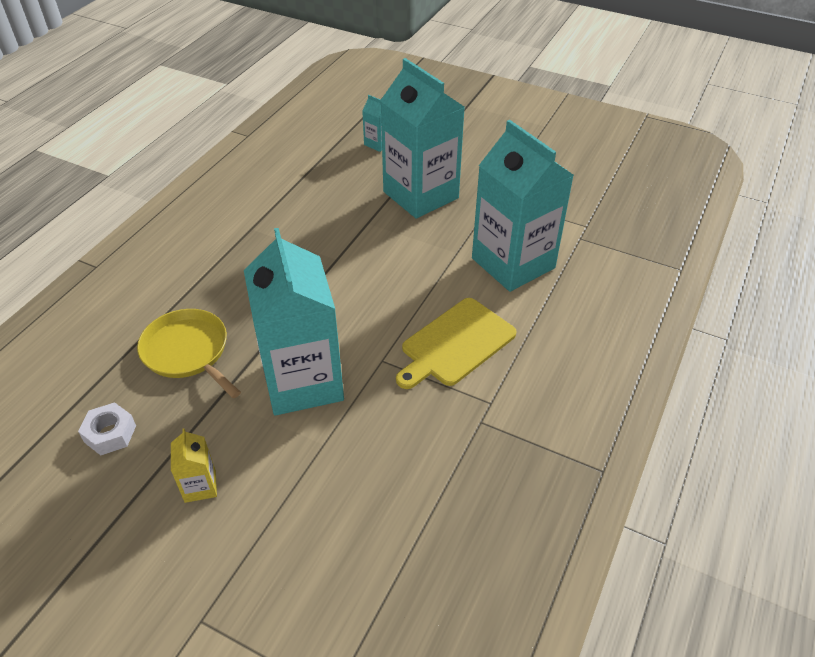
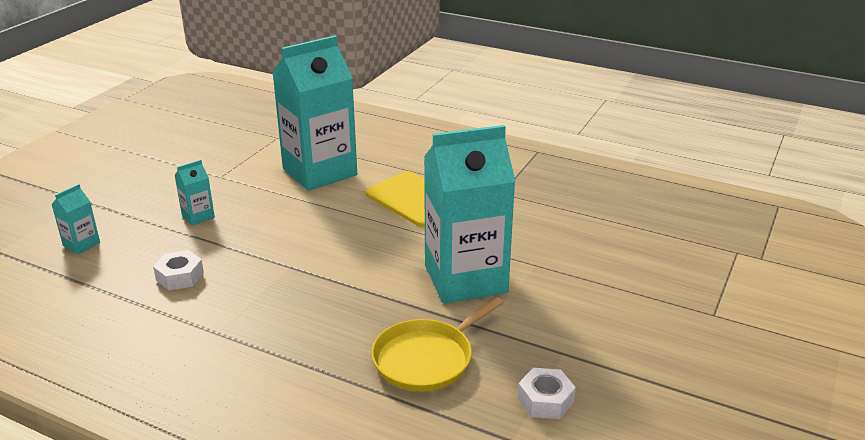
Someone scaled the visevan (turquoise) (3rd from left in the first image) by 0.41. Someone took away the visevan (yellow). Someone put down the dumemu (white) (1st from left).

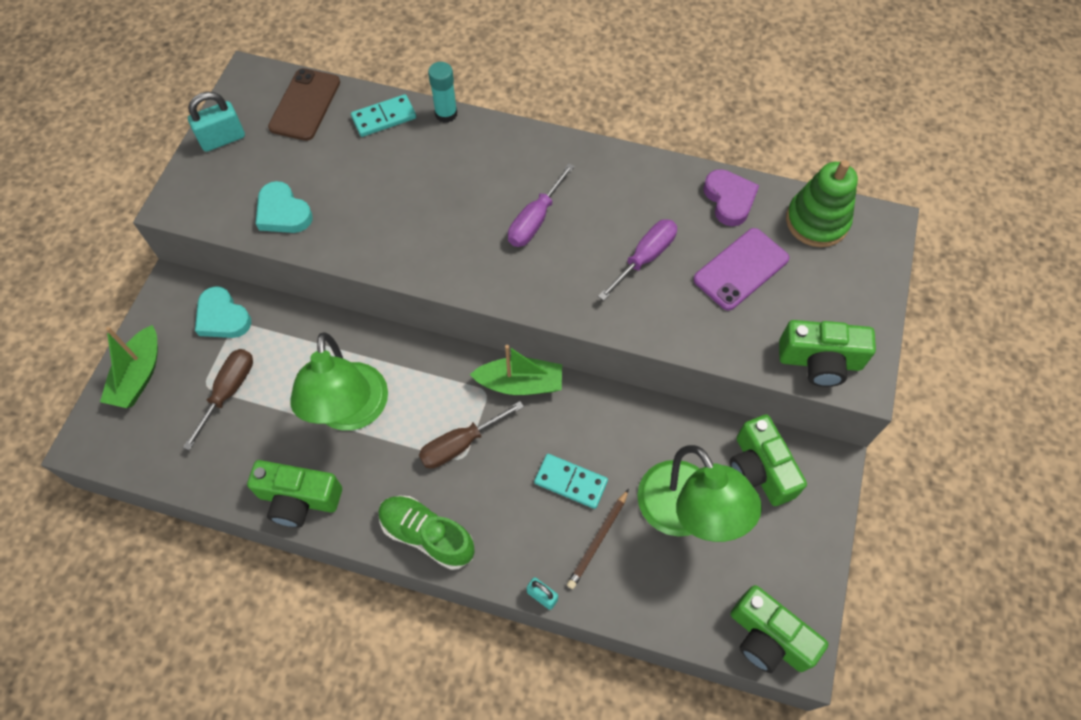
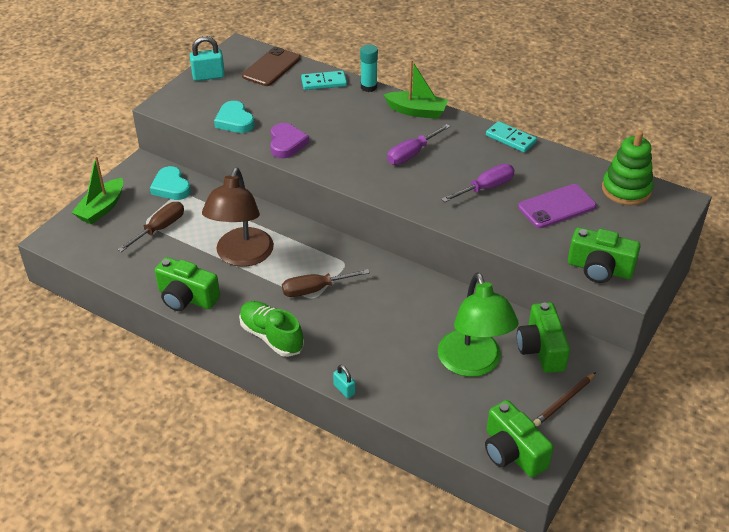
Someone carried the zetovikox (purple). Someone repainted the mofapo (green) (1st from left), which became the mofapo (brown). Someone carried the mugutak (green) (2nd from left). Someone carried the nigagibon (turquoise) (2nd from left). Someone carried the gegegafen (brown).

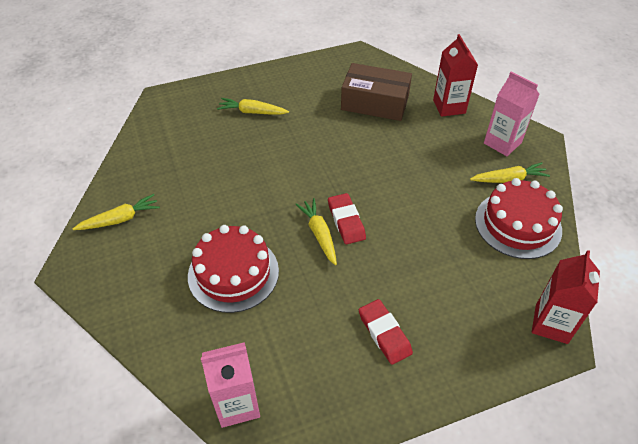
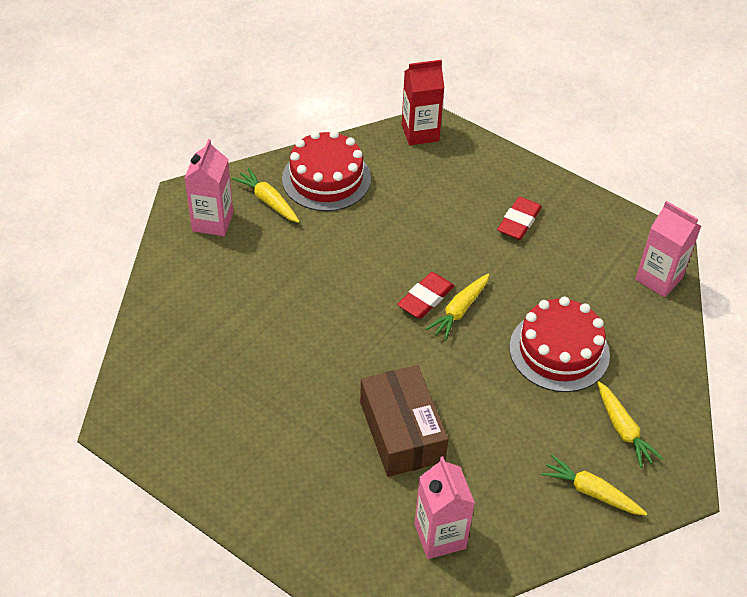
Someone took away the visevan (red) (1st from left). Someone carried the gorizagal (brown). Someone carried the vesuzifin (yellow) (2nd from left in the first image). Someone put down the visevan (pink) (2nd from left).

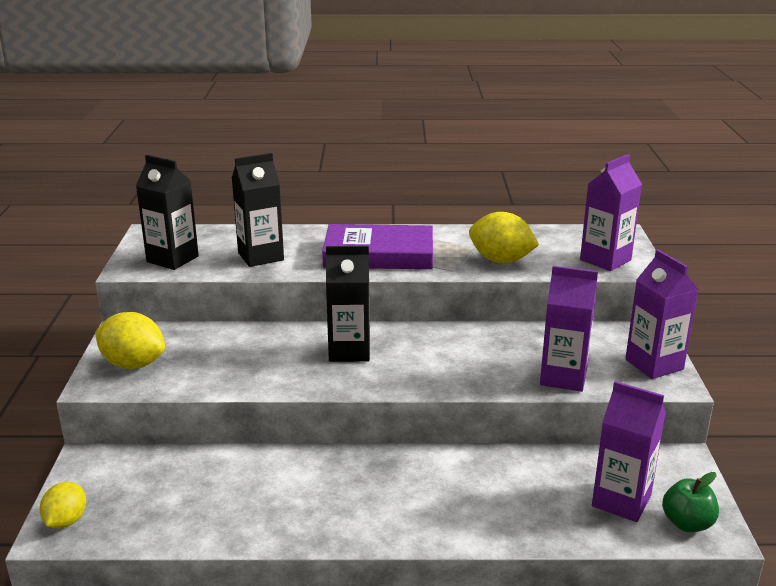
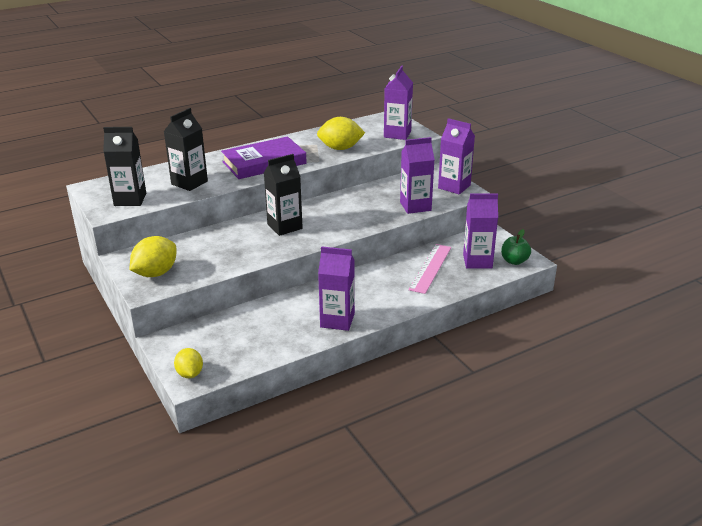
Someone rotated the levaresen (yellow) (2nd from left in the first image) by 45 degrees counterclockwise. Someone put down the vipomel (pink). Someone put down the visevan (purple) (1st from left).

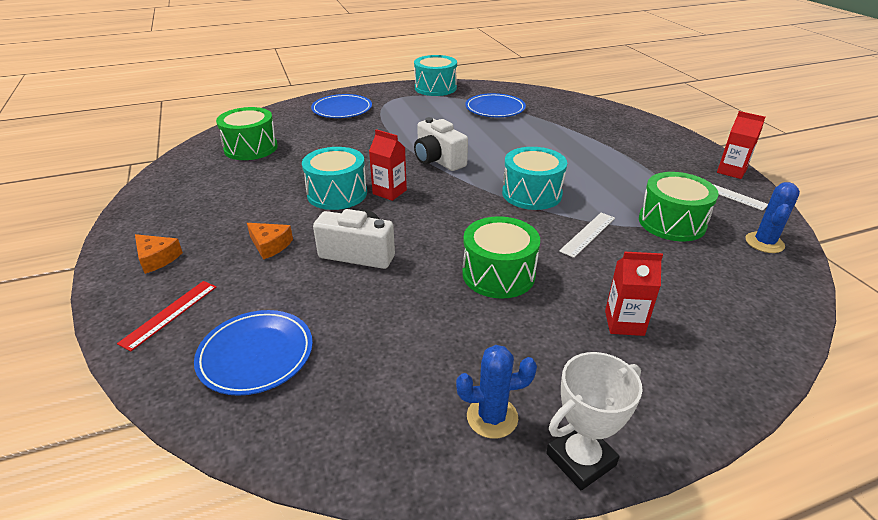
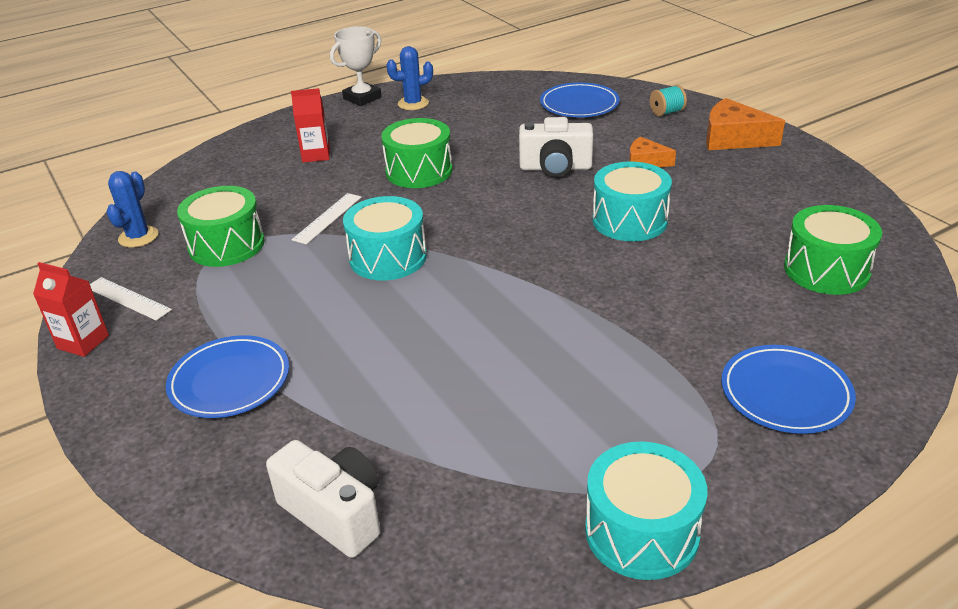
Someone carried the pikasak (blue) (3rd from left in the first image). Someone carried the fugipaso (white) (2nd from left in the first image). Someone took away the visevan (red) (1st from left). Someone scaled the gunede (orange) (1st from left in the first image) by 1.65. Someone swapped the vipomel (red) for the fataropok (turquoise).

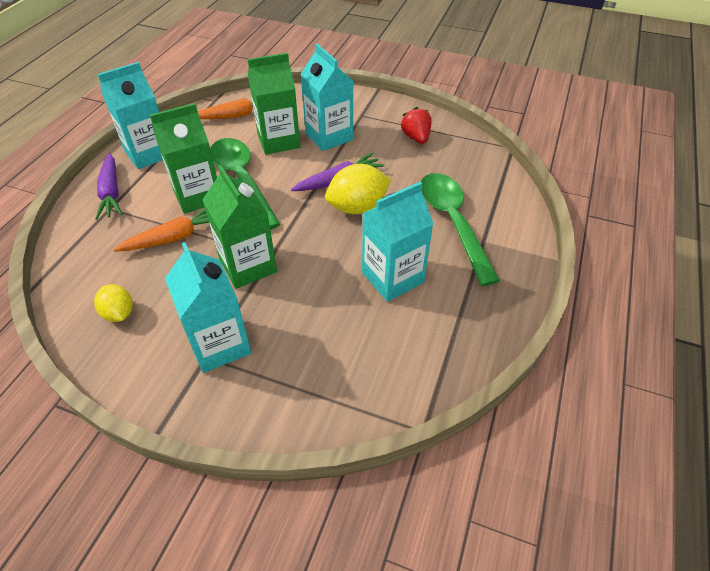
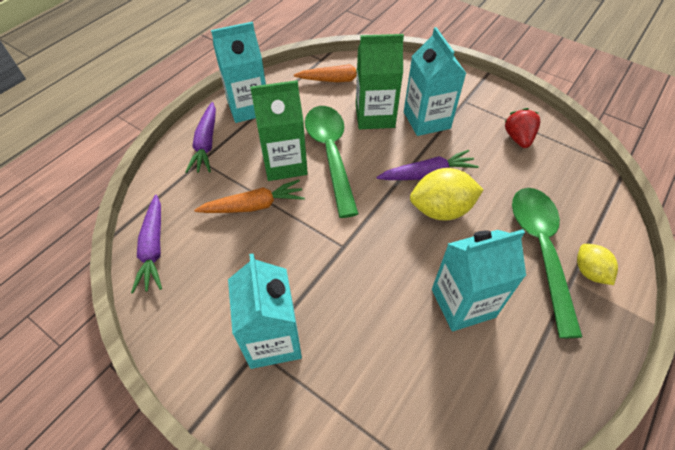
Someone took away the visevan (green) (2nd from left). Someone carried the levaresen (yellow) (1st from left in the first image). Someone put down the vesuzifin (purple) (1st from left).

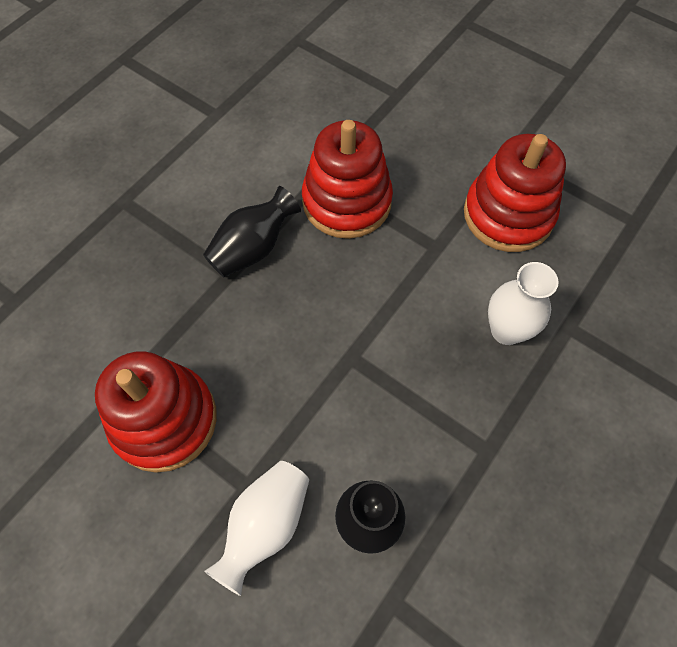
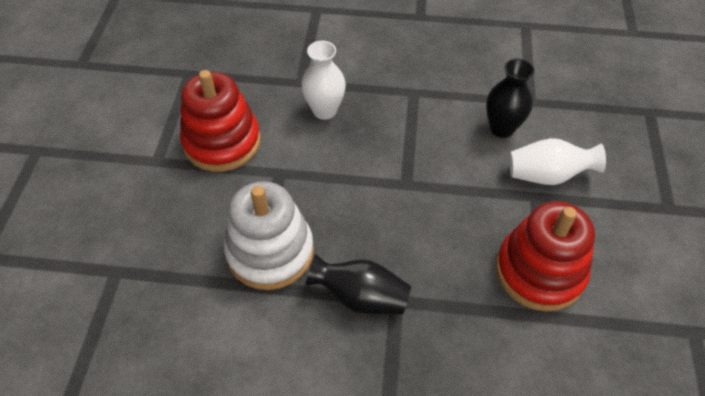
Someone repainted the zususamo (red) (2nd from left), which became the zususamo (white).

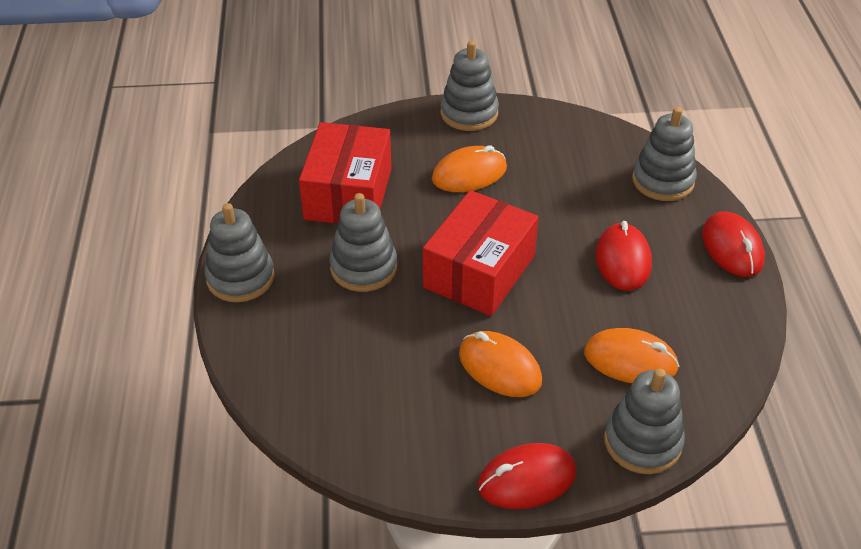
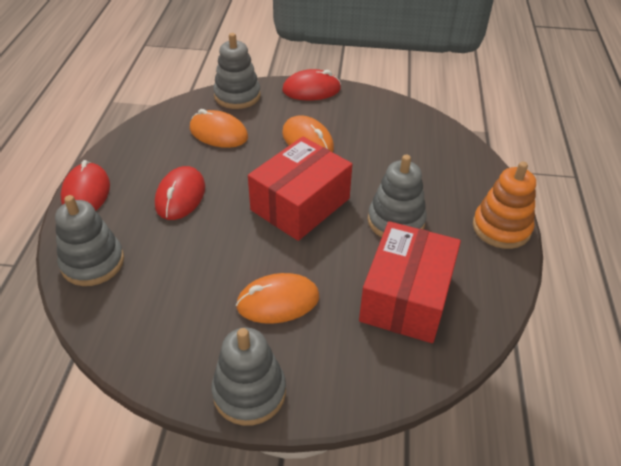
Someone repainted the zususamo (grey) (1st from left), which became the zususamo (orange).

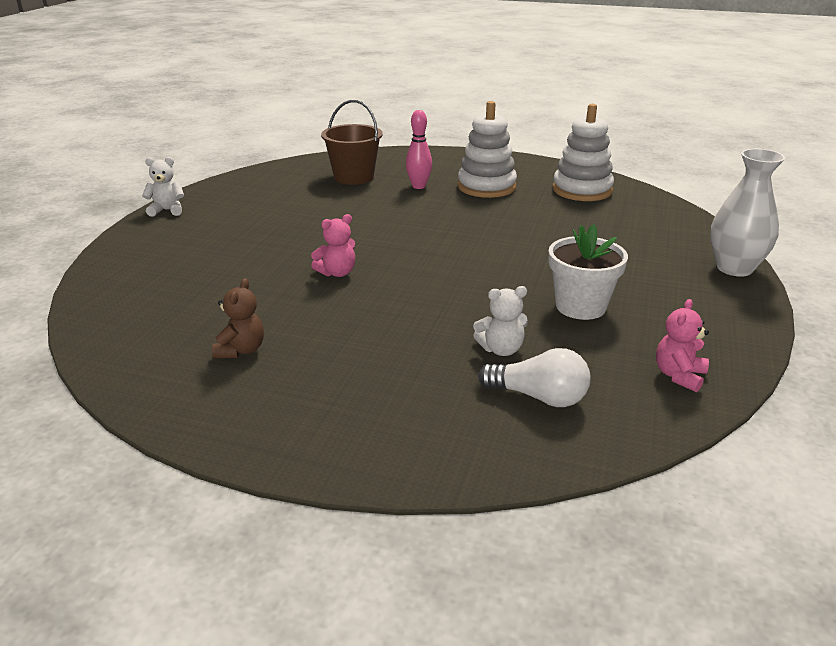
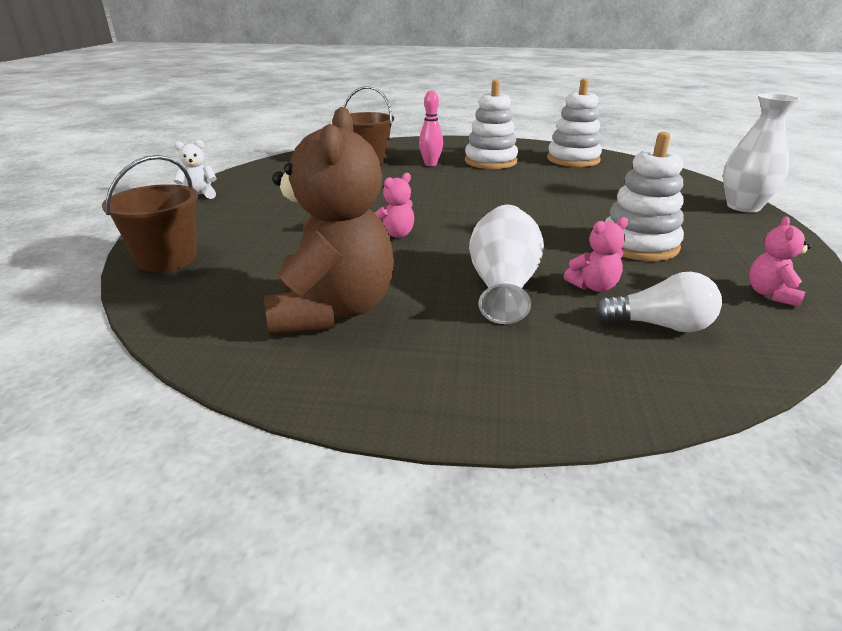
Someone swapped the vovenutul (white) for the zususamo (white) (3rd from left). Someone scaled the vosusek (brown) by 2.34. Someone repainted the vosusek (white) (2nd from left), which became the vosusek (pink) (2nd from left). Someone put down the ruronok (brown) (1st from left). Someone put down the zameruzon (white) (1st from left).

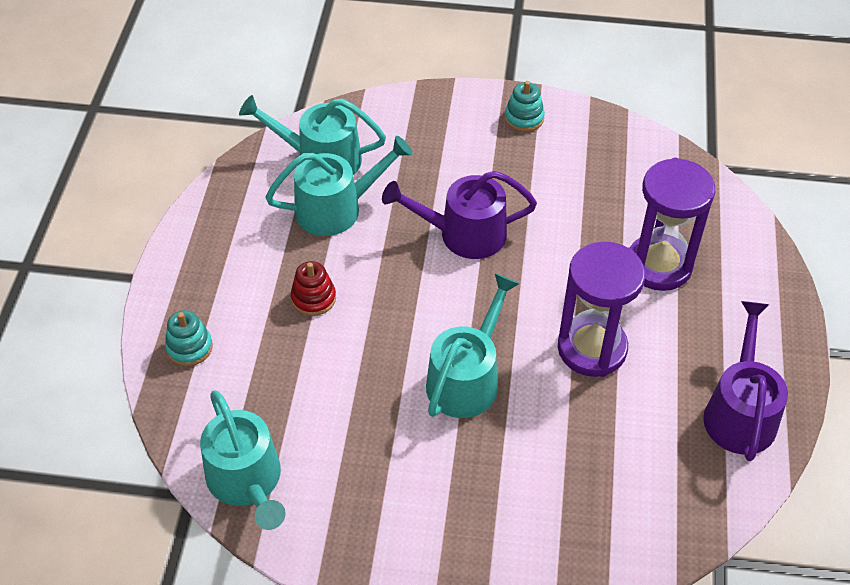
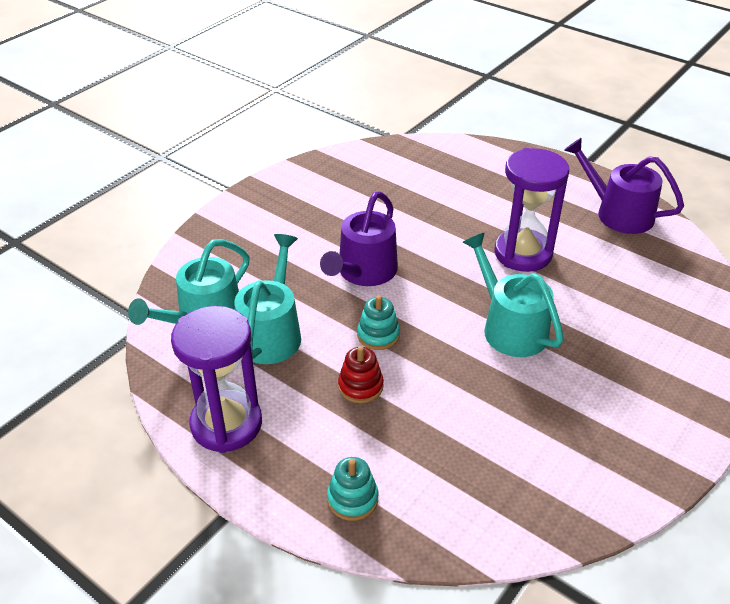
Someone carried the zususamo (turquoise) (2nd from left). Someone carried the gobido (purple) (2nd from left in the first image). Someone took away the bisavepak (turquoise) (1st from left).

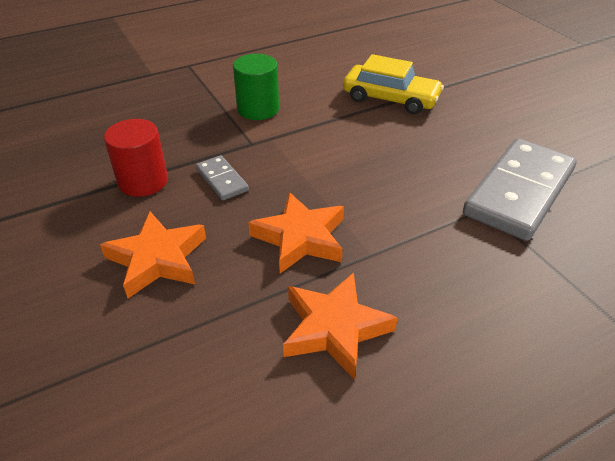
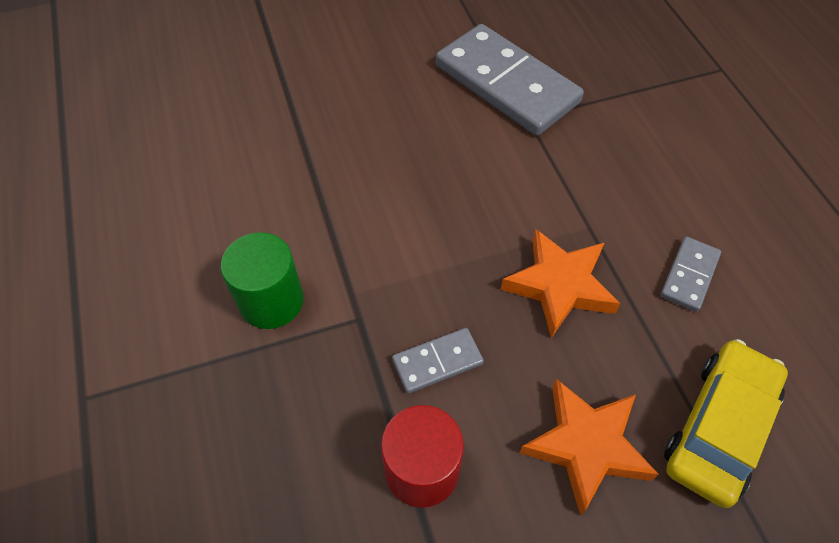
Someone carried the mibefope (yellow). Someone swapped the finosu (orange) (3rd from left) for the nigagibon (grey) (3rd from left).

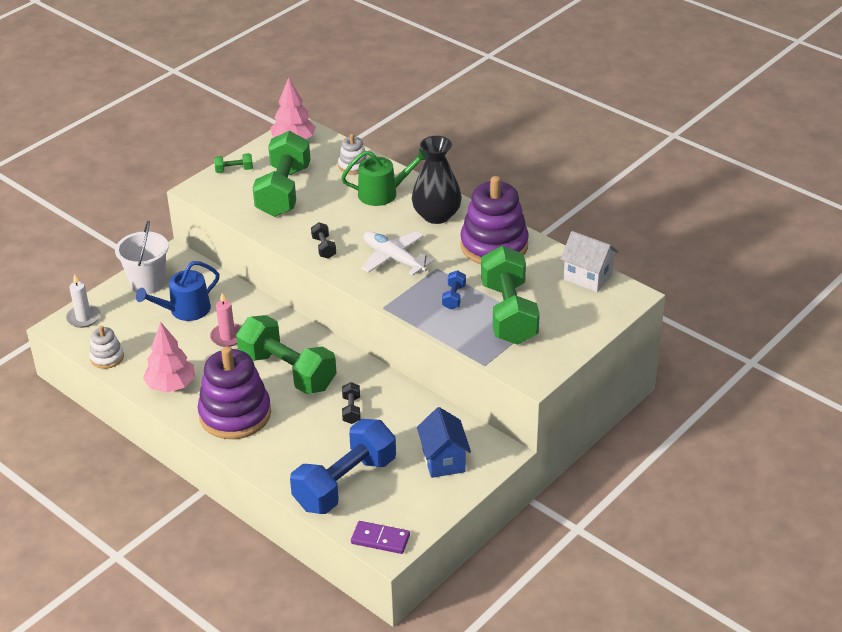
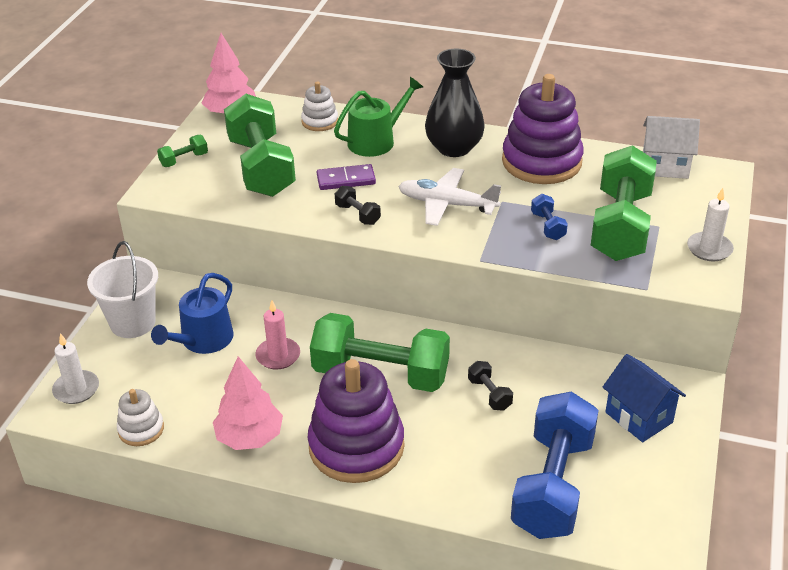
Someone rotated the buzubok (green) (4th from left) by 45 degrees clockwise. Someone carried the nigagibon (purple). Someone put down the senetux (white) (2nd from left).

